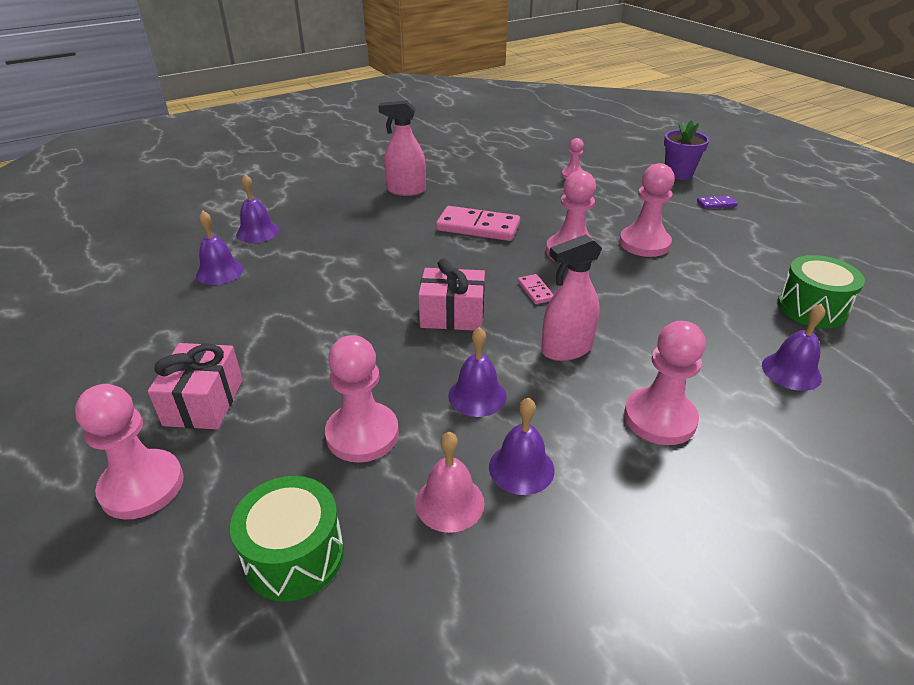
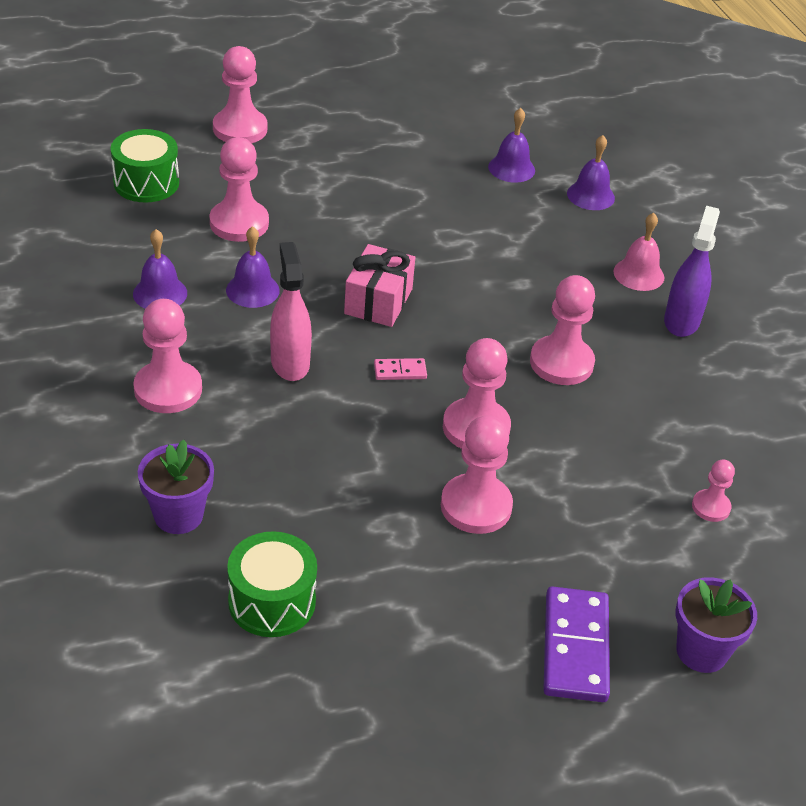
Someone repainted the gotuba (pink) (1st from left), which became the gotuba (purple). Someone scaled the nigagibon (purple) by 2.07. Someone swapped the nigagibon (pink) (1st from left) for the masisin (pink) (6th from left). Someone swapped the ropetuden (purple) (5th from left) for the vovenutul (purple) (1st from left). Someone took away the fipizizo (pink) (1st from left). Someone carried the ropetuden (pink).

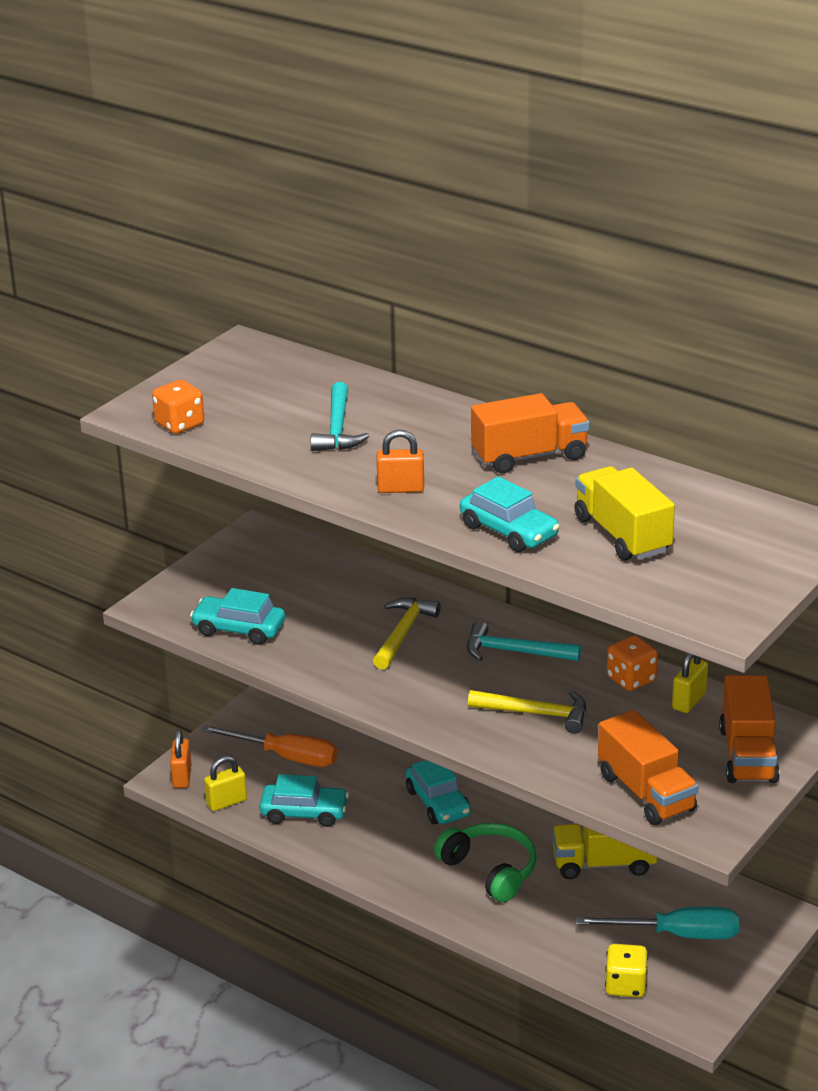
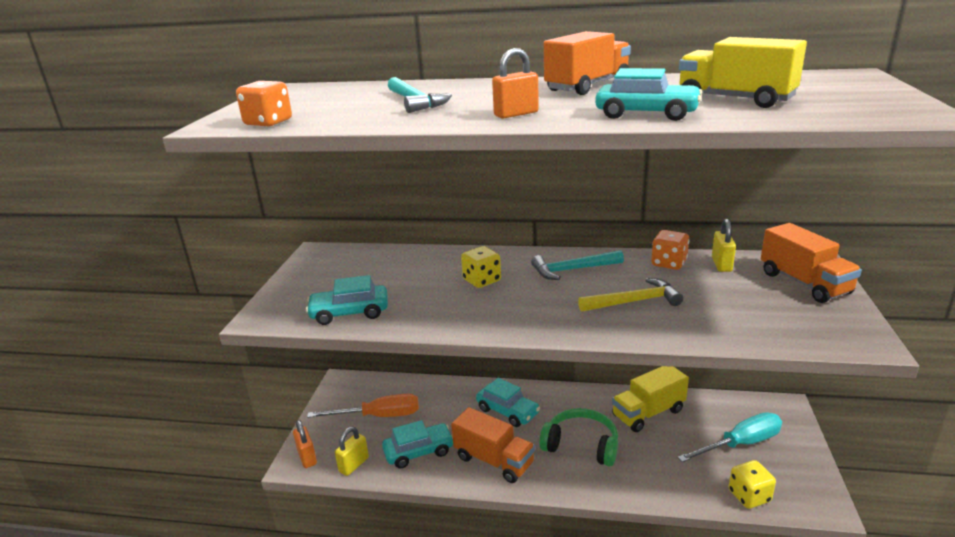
Someone swapped the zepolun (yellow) (1st from left) for the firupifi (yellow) (1st from left). Someone carried the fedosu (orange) (2nd from left in the first image).

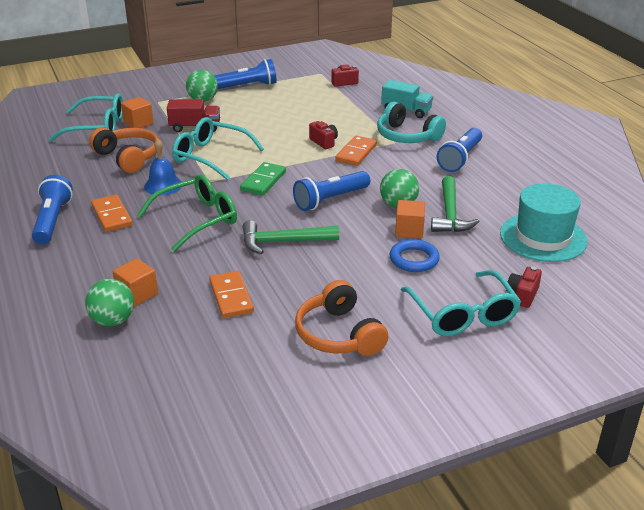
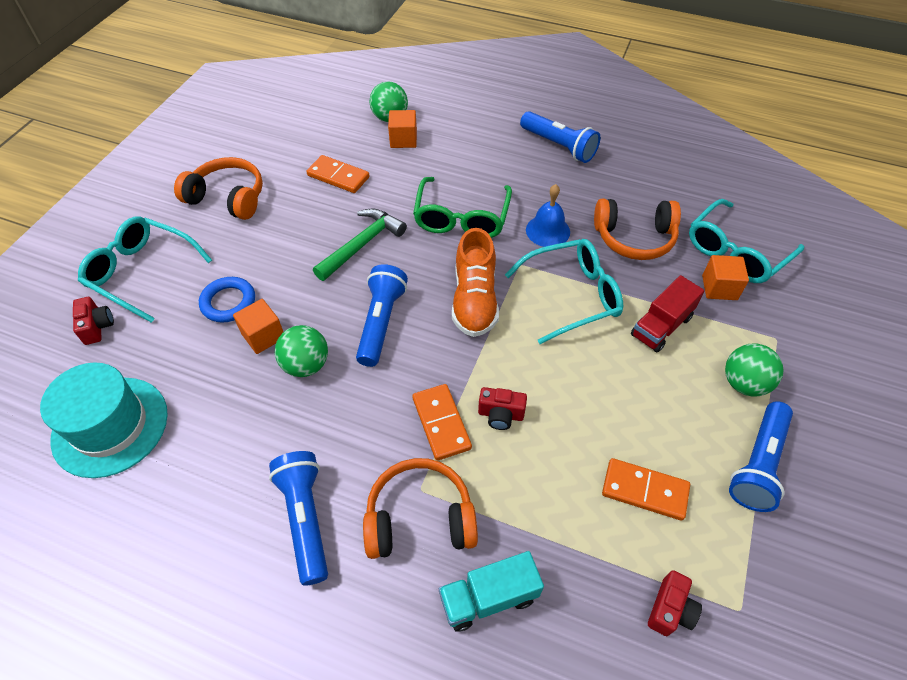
Someone repainted the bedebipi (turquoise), which became the bedebipi (orange) (2nd from left). Someone swapped the nigagibon (green) for the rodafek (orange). Someone took away the zepolun (green) (2nd from left). Someone carried the nigagibon (orange) (1st from left in the first image).

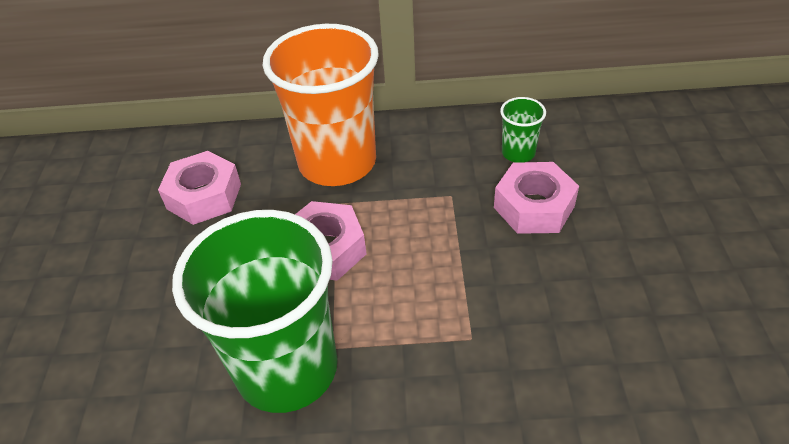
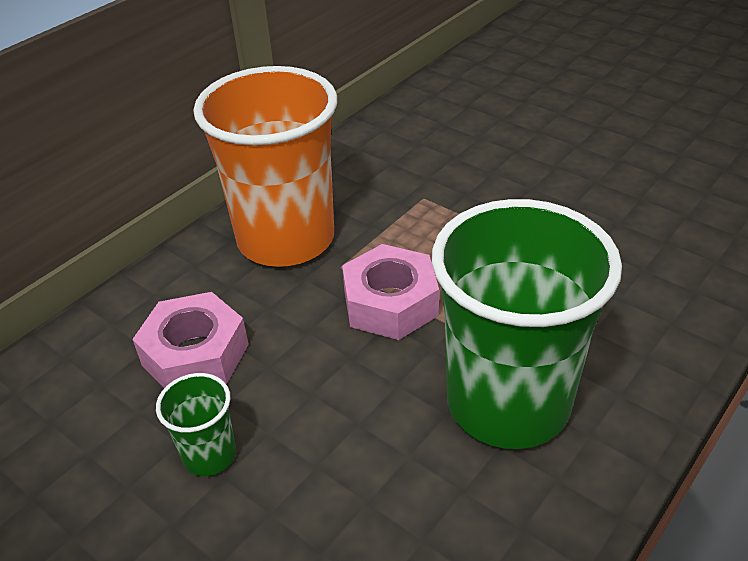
Someone carried the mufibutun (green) (2nd from left in the first image). Someone took away the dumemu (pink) (3rd from left).

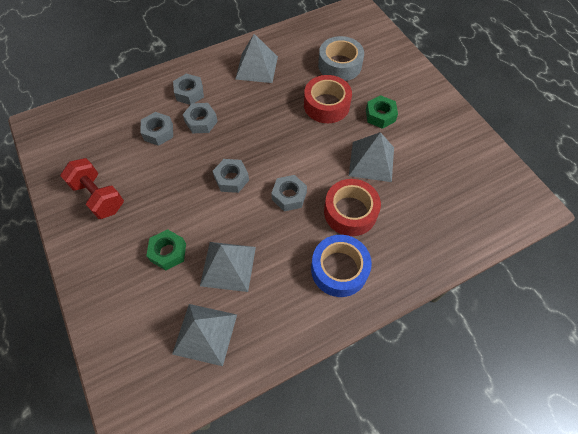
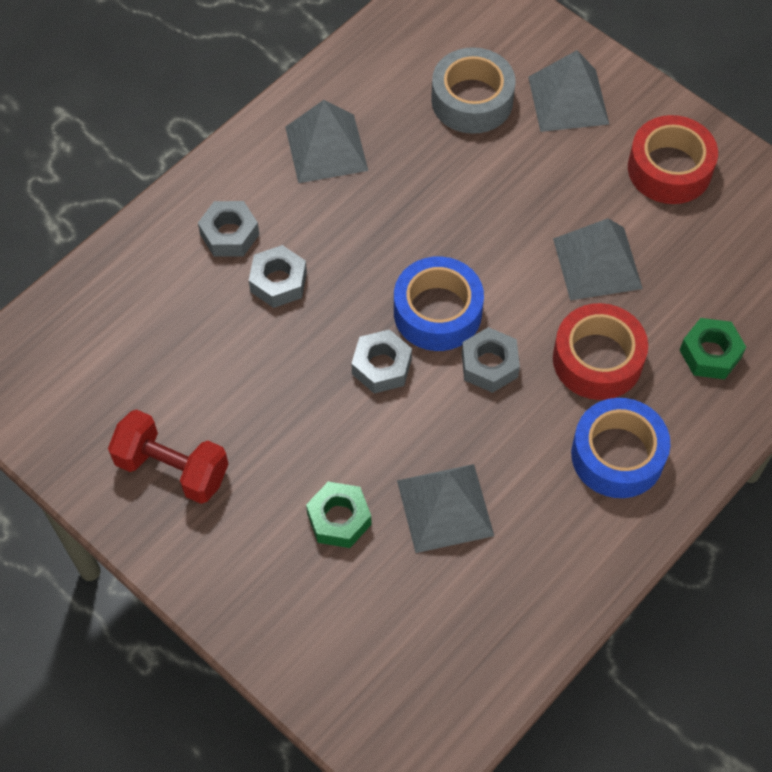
Someone carried the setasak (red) (1st from left in the first image). Someone carried the dumemu (green) (2nd from left). Someone took away the dumemu (grey) (1st from left). Someone carried the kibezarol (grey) (1st from left in the first image). Someone put down the setasak (blue) (1st from left).

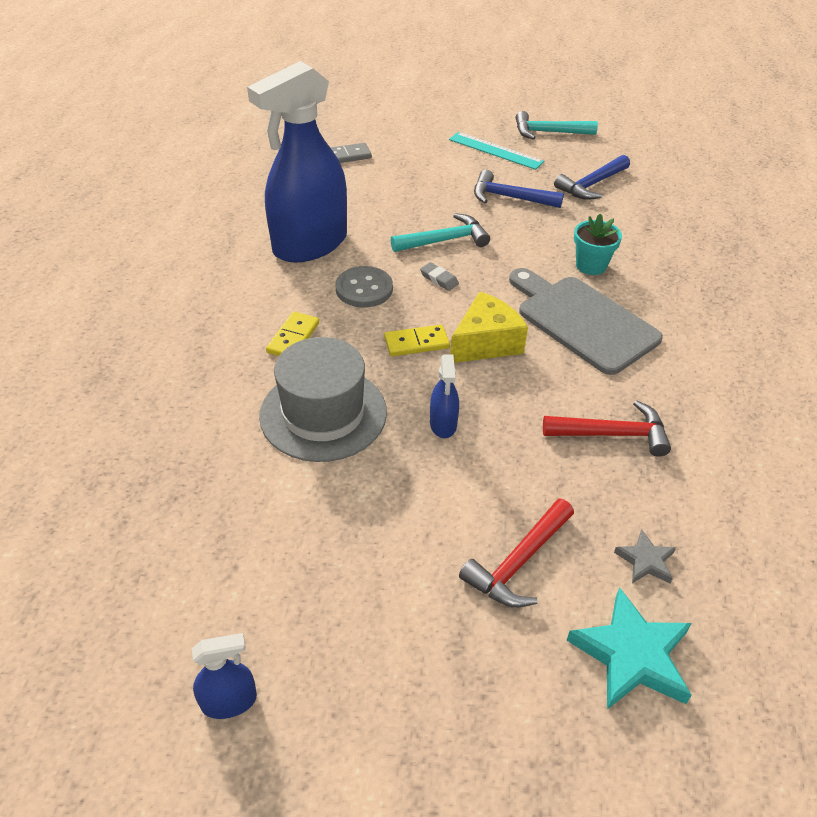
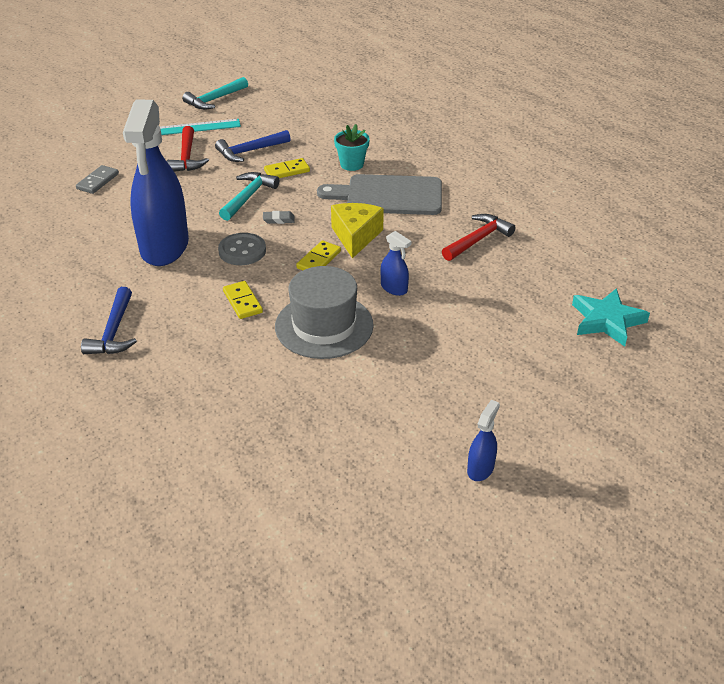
Someone carried the zepolun (blue) (2nd from left in the first image). Someone carried the zepolun (red) (1st from left). Someone took away the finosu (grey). Someone put down the nigagibon (yellow) (2nd from left).

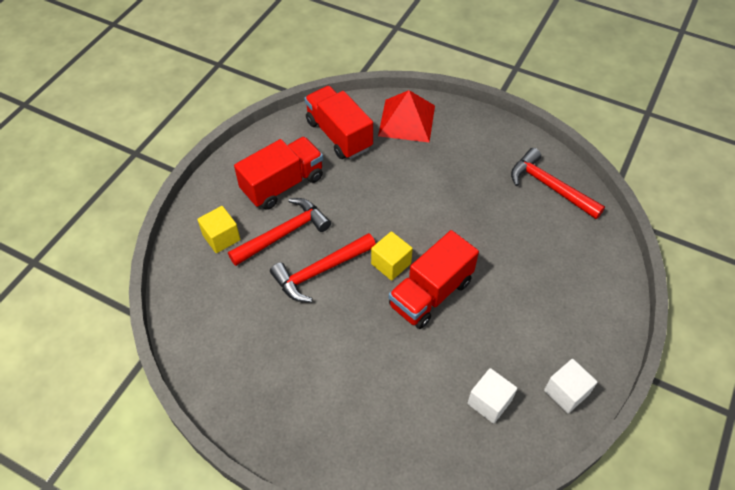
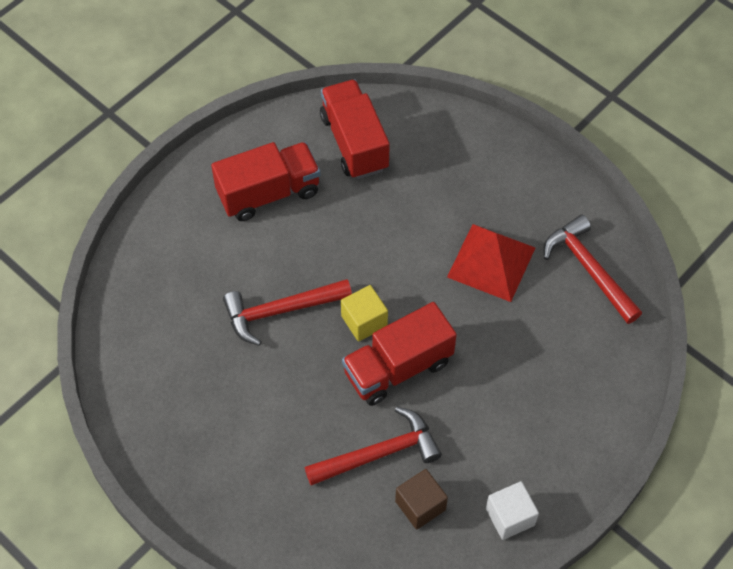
Someone carried the kibezarol (red). Someone carried the zepolun (red) (1st from left in the first image). Someone took away the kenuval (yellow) (1st from left). Someone repainted the kenuval (white) (1st from left), which became the kenuval (brown).

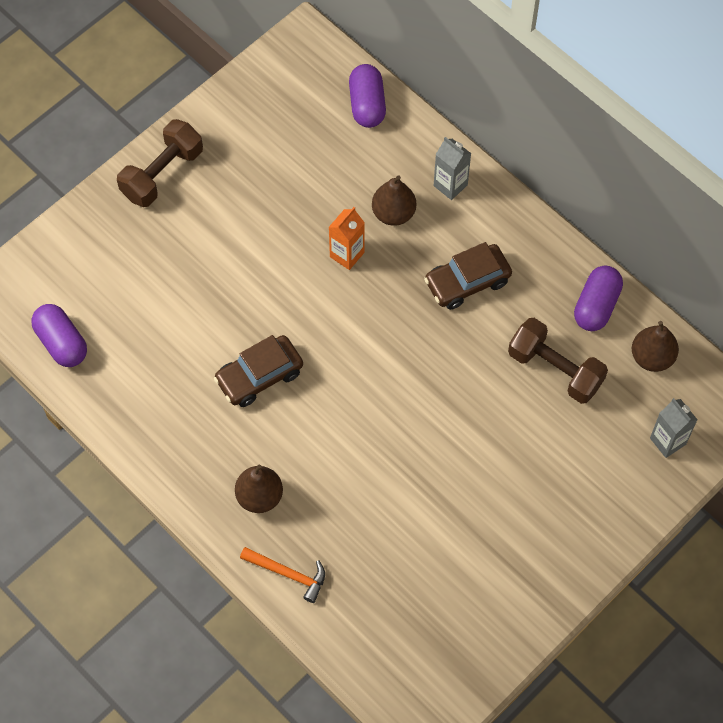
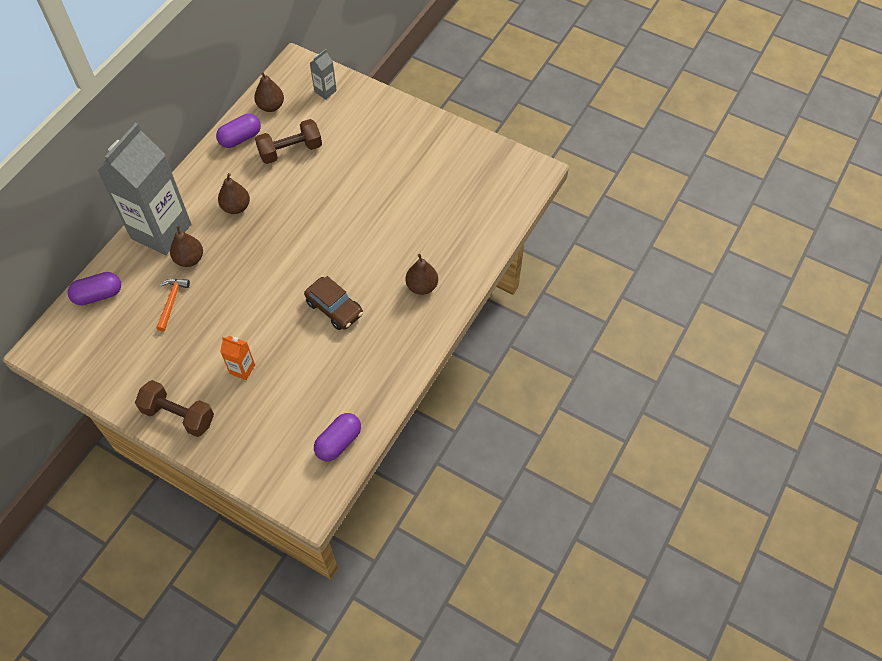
Someone scaled the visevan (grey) (1st from left) by 2.49. Someone carried the visevan (orange). Someone swapped the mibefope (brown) (2nd from left) for the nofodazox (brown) (2nd from left). Someone rotated the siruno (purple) (3rd from left in the first image) by 45 degrees counterclockwise. Someone rotated the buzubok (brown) (2nd from left) by 45 degrees clockwise. Someone carried the zepolun (orange).

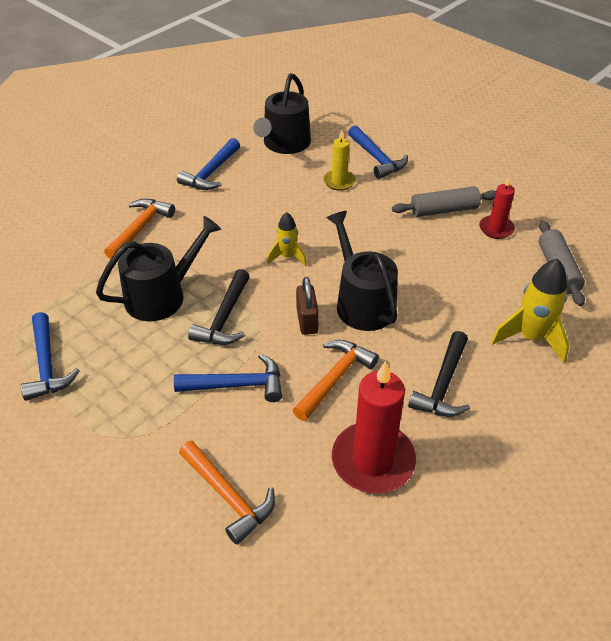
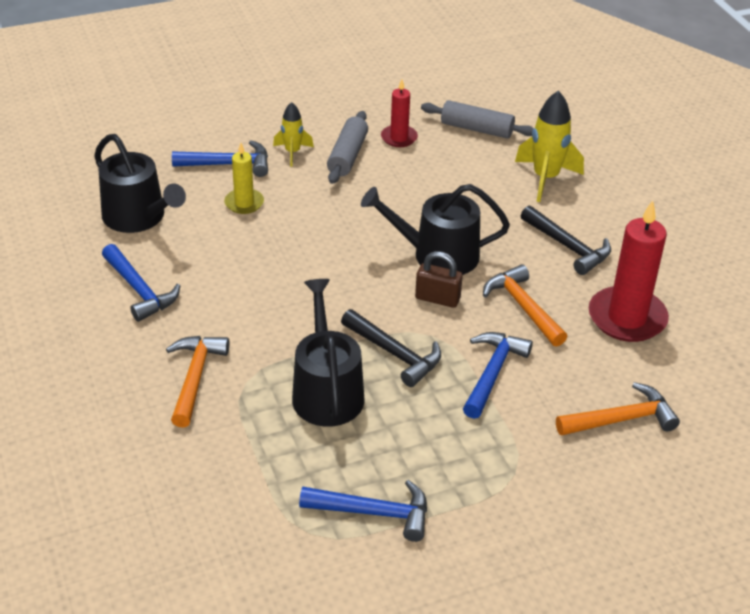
Someone rotated the zepolun (orange) (1st from left) by 45 degrees clockwise. Someone carried the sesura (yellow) (1st from left).

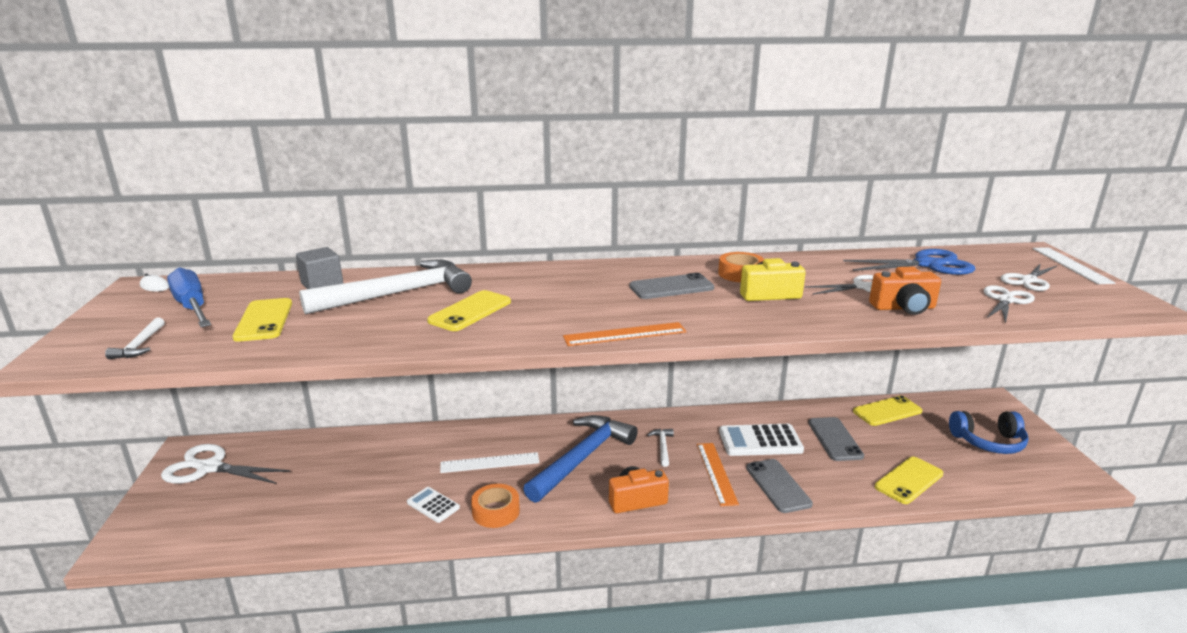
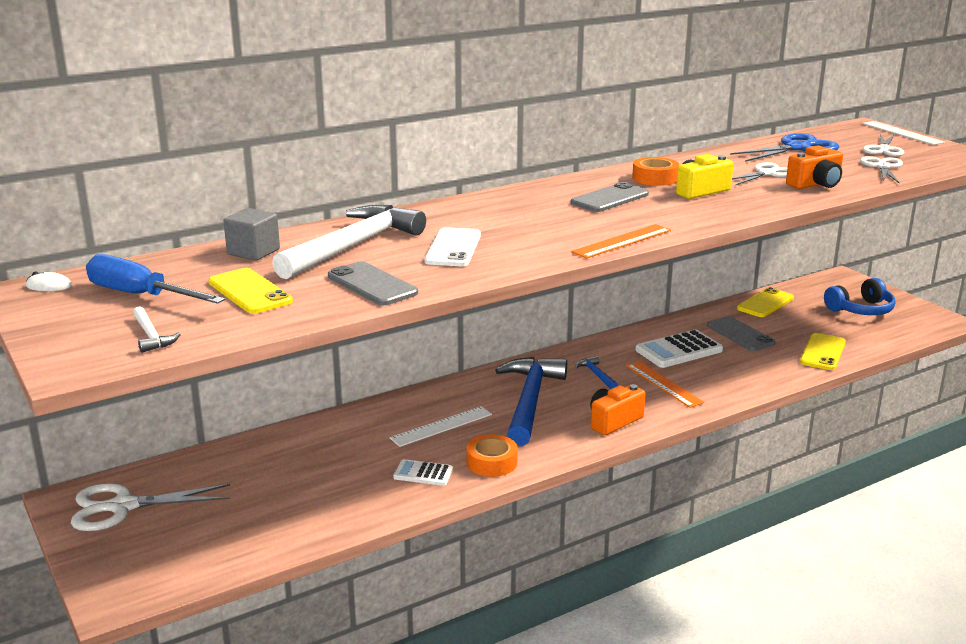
Someone repainted the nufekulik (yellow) (2nd from left), which became the nufekulik (white). Someone repainted the zepolun (white) (3rd from left), which became the zepolun (blue) (2nd from left). Someone carried the nufekulik (grey) (2nd from left in the first image).

